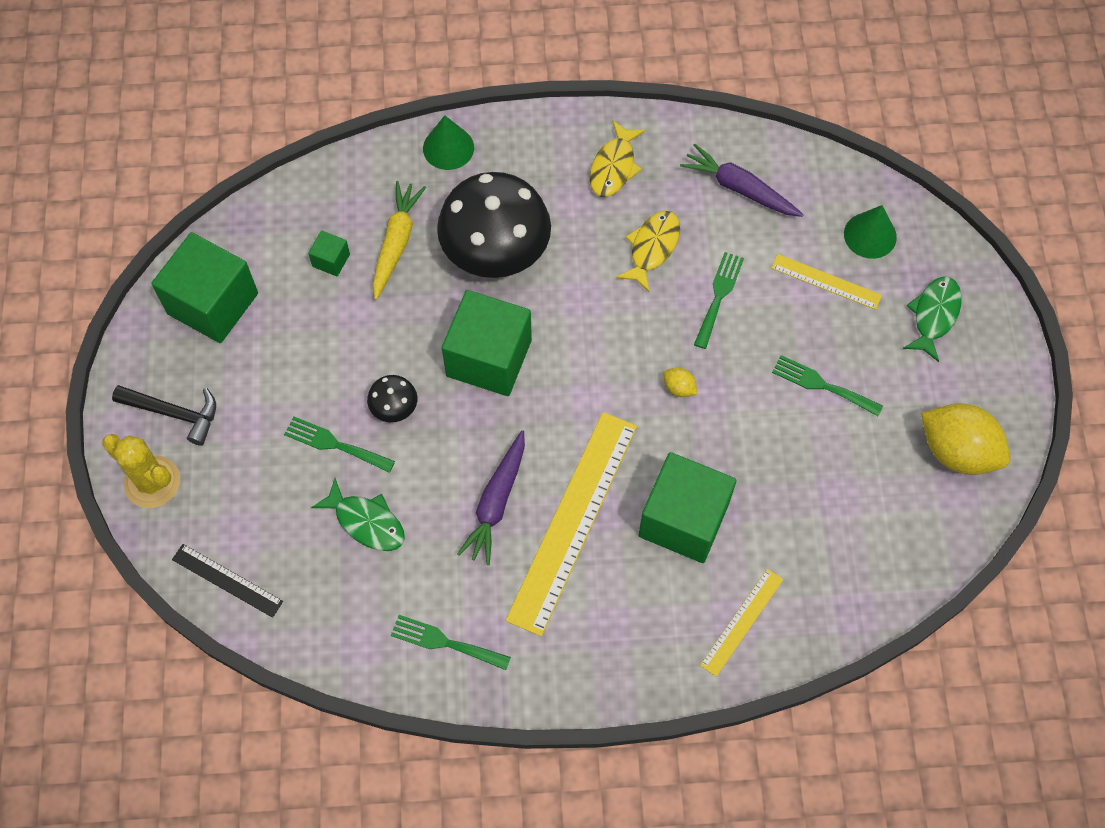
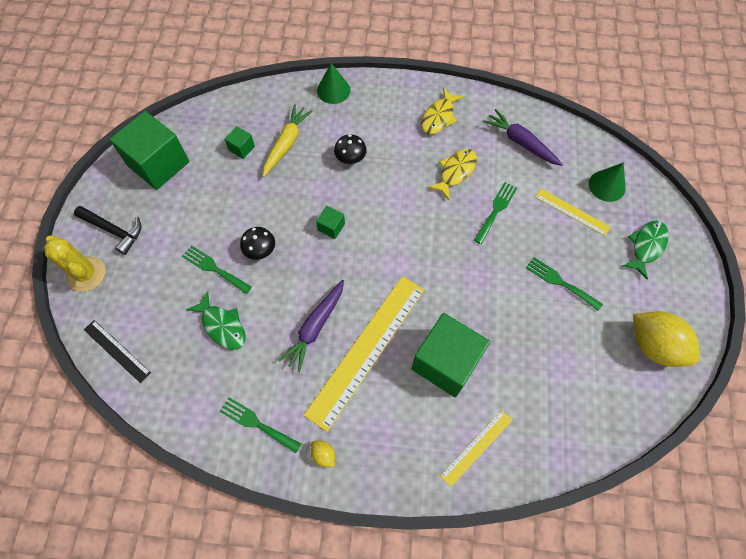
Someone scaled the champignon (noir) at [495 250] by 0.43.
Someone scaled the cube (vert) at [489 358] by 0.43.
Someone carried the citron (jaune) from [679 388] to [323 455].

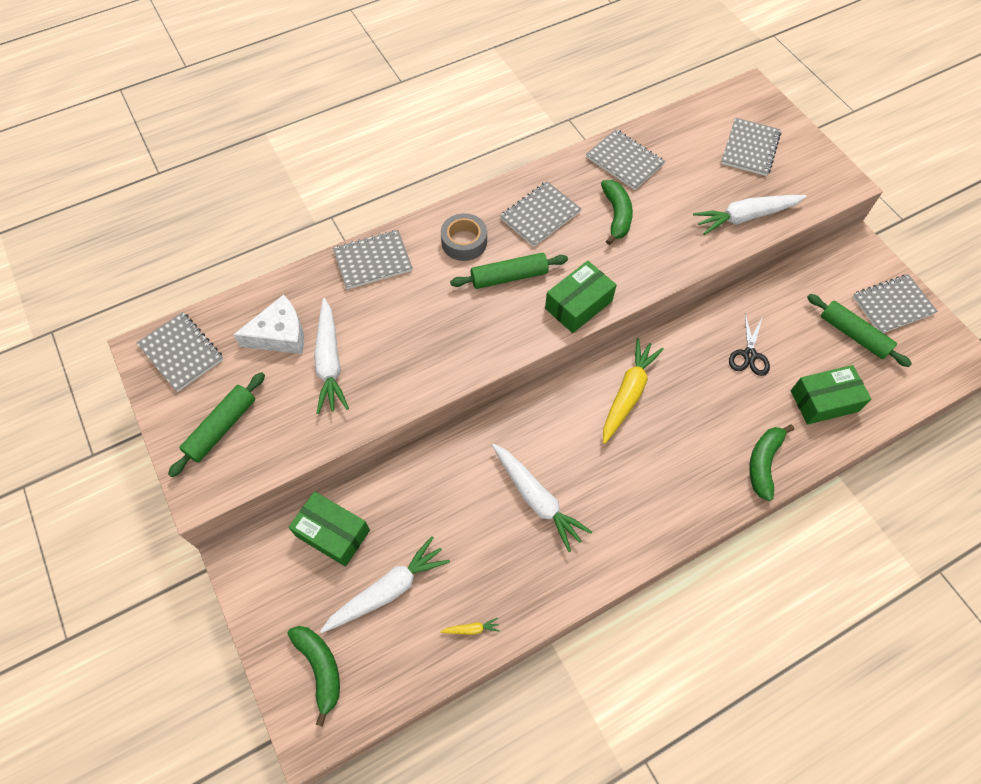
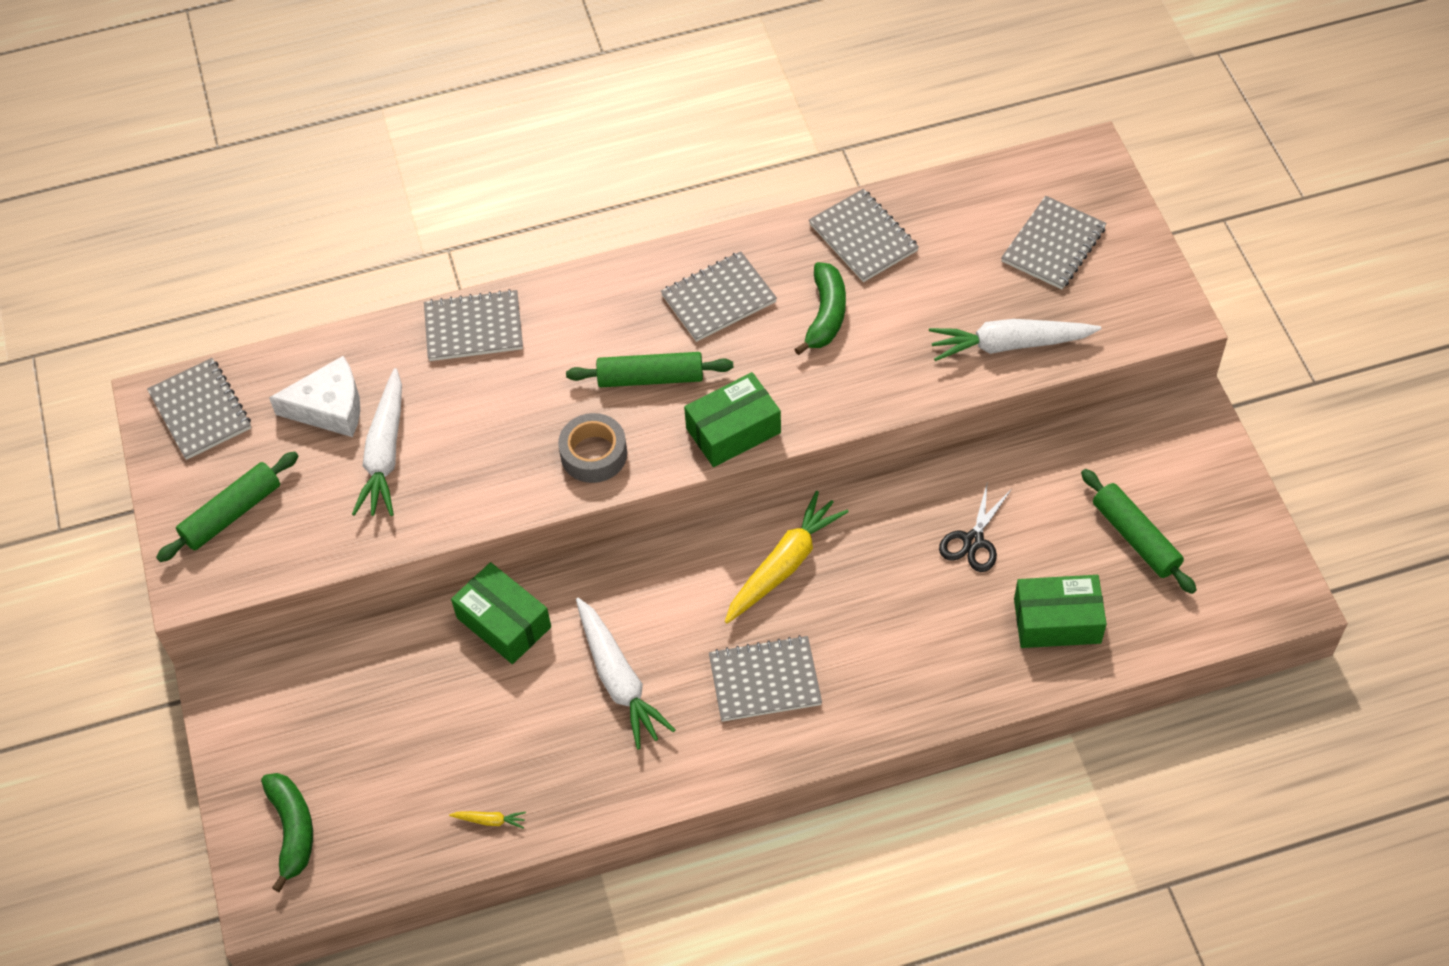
Someone carried the boîte (vert) from [332 533] to [504 622].
Someone took away the carotte (blanc) at [388 590].
Someone carried the ruban adhésif (gris) from [464 242] to [594 454].
Someone took away the banane (vert) at [763 463].
Someone carried the carnet (gris) from [892 305] to [765 680].

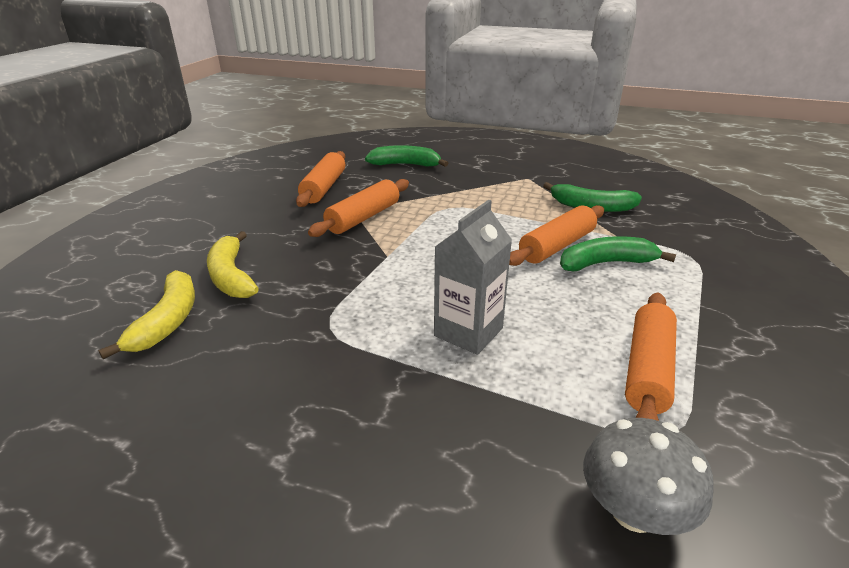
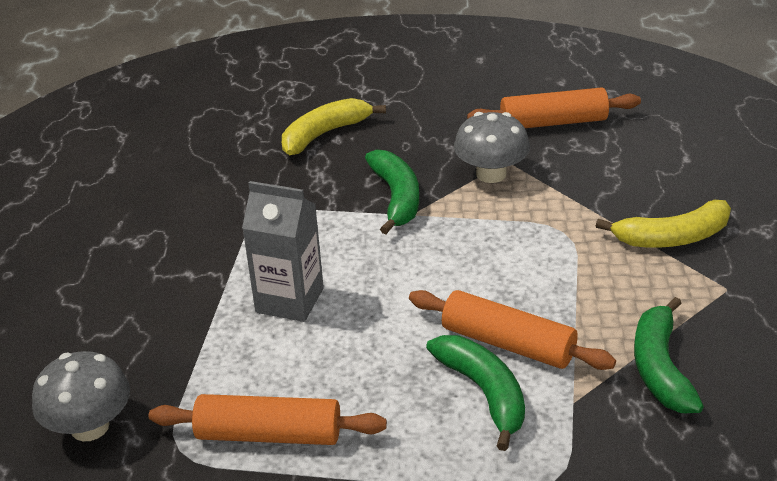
Someone carried the banane (jaune) from [167 321] to [672 237].
Someone swapped the rouleau à pâtisserie (orange) at [363 218] for the champignon (gris) at [491 174].
Someone carried the banane (vert) from [405 165] to [396 198].

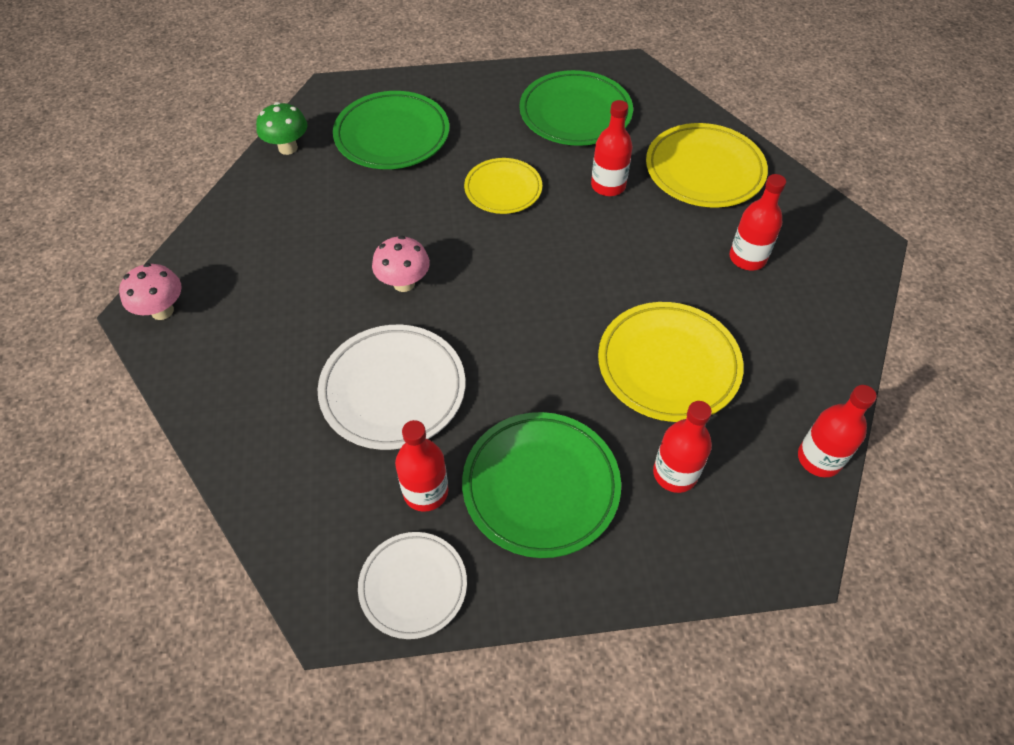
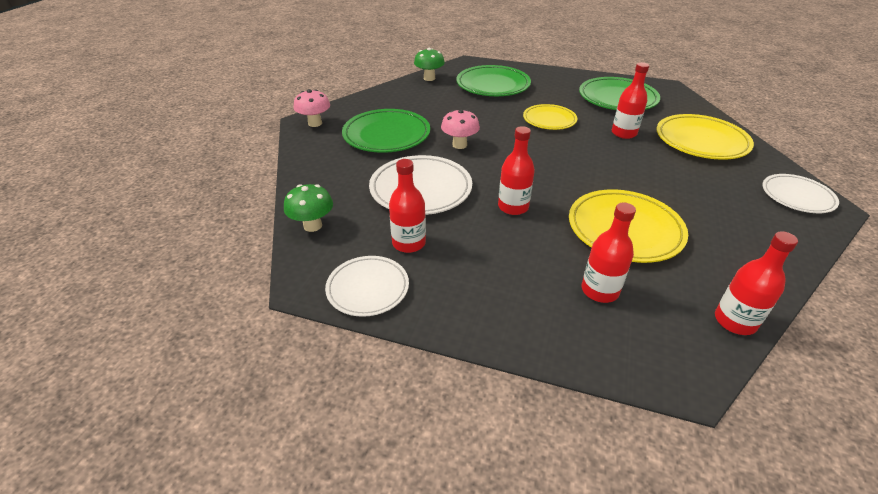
Someone carried the assiette (vert) from [541 486] to [386 135].
Someone carried the bouteille (rouge) from [747 258] to [513 207].
Someone put down the champignon (vert) at [313 226].
Someone put down the assiette (blanc) at [797 196].

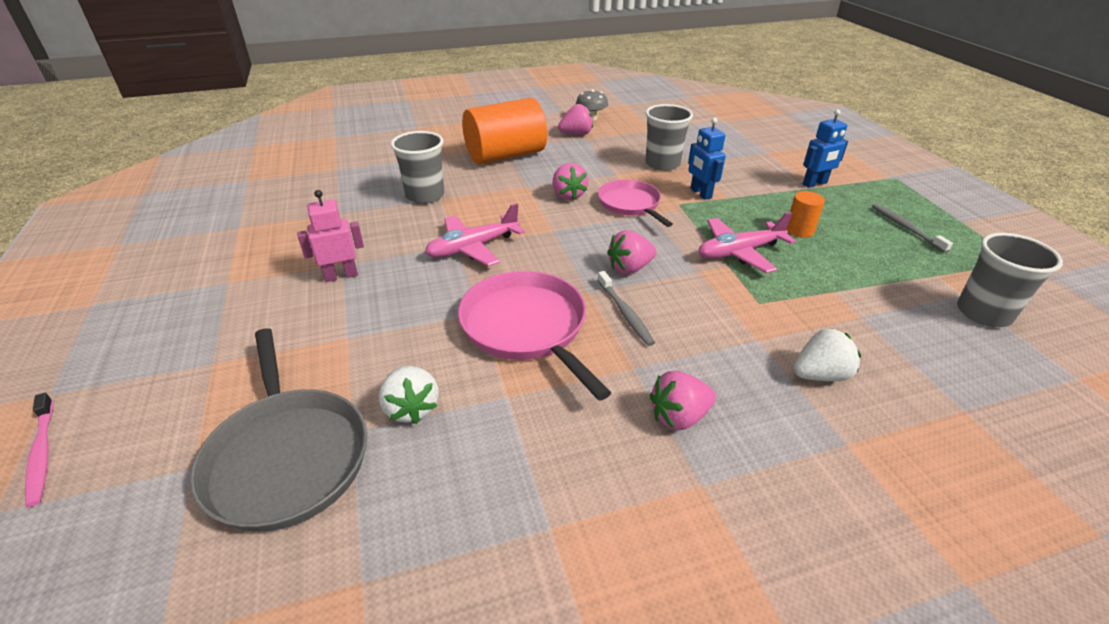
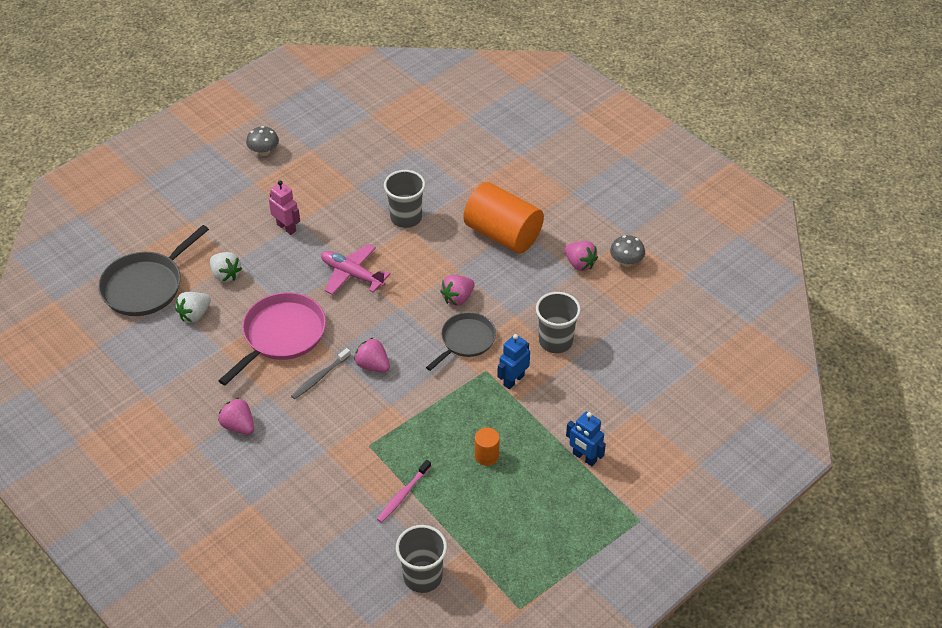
Someone carried the brosse à dents (rose) from [42 454] to [403 495].
Someone repainted the poêle (rose) at [631 204], which became the poêle (gris) at [466 340].
Someone took away the avion (rose) at [739 252].
Someone carried the fraise (blanc) from [820 375] to [225 275].
Someone took away the brosse à dents (gris) at [905 228].
Someone put down the champignon (gris) at [264 152].

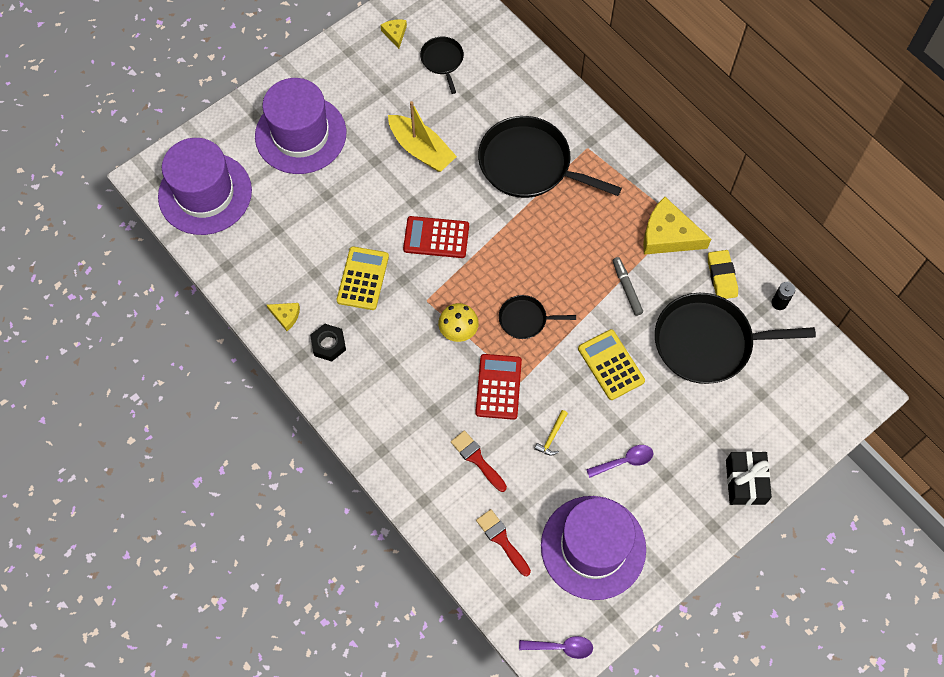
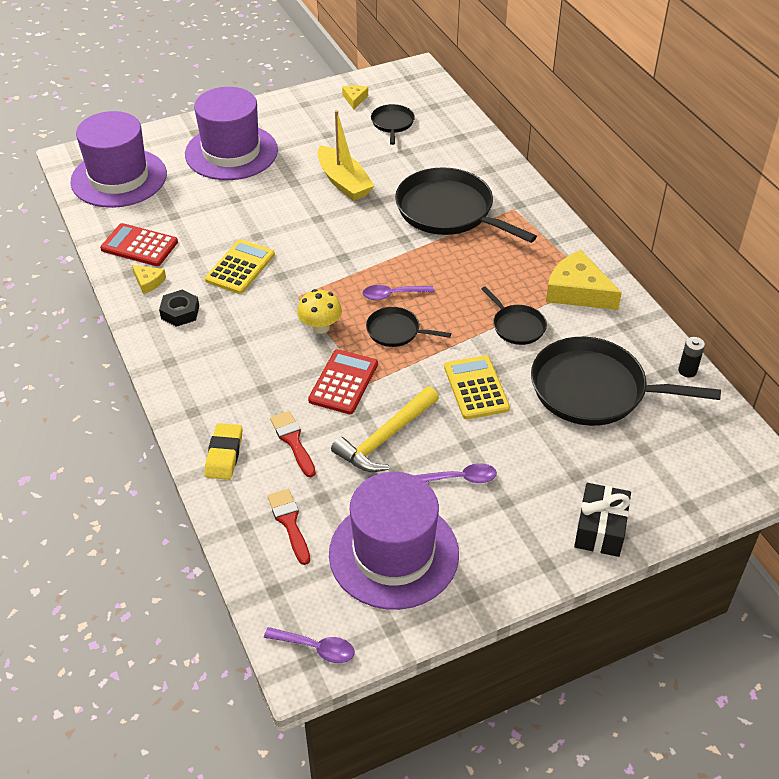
Someone carried the calculatrice (rouge) from [436 237] to [139 246].
Someone scaled the marteau (jaune) at [552 436] by 2.14.
Someone swapped the feutre (gris) at [626 288] for the poêle (noir) at [517 326].
Someone carried the gomme (jaune) from [721 276] to [224 455].
Someone put down the cuillère (violet) at [392 295].

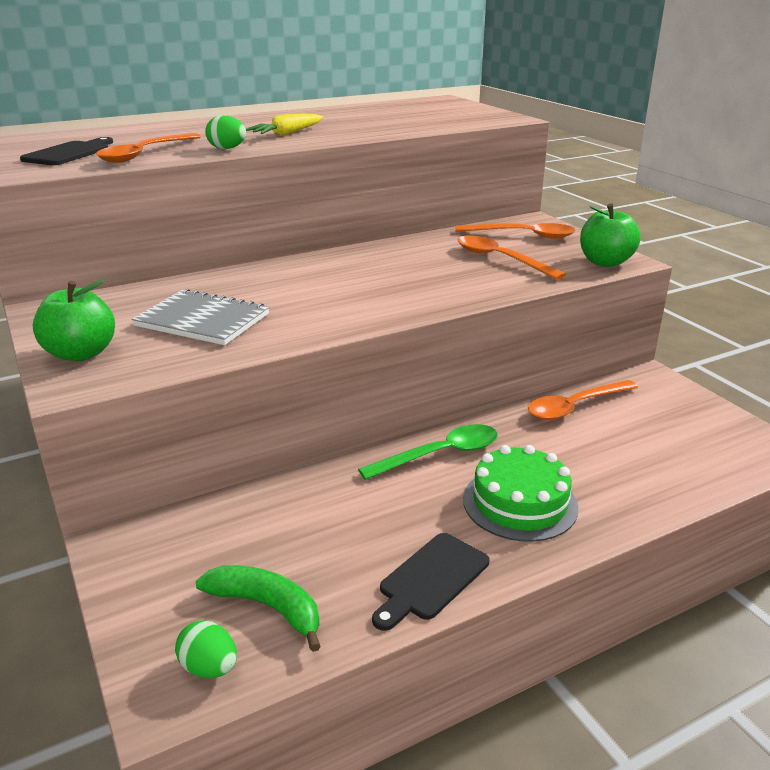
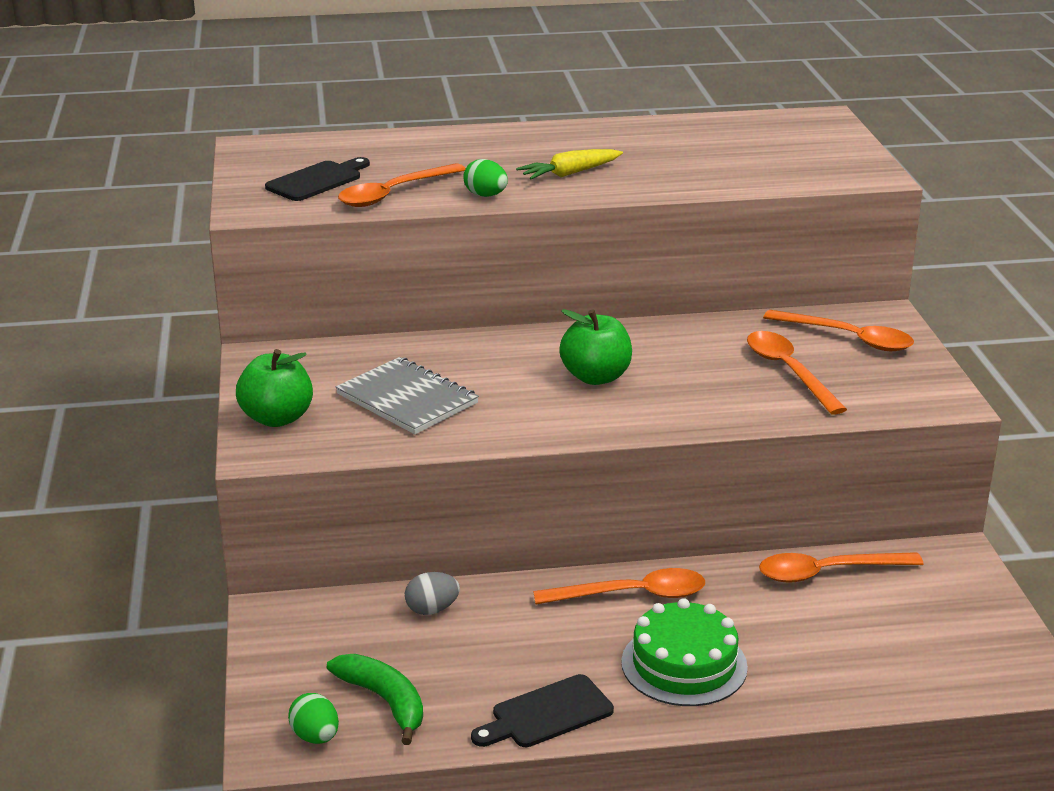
Someone repainted the cuillère (vert) at [440 454], which became the cuillère (orange) at [632 595].
Someone carried the pomme (vert) from [605 262] to [596 377].
Someone put down the œuf (gris) at [432 609].

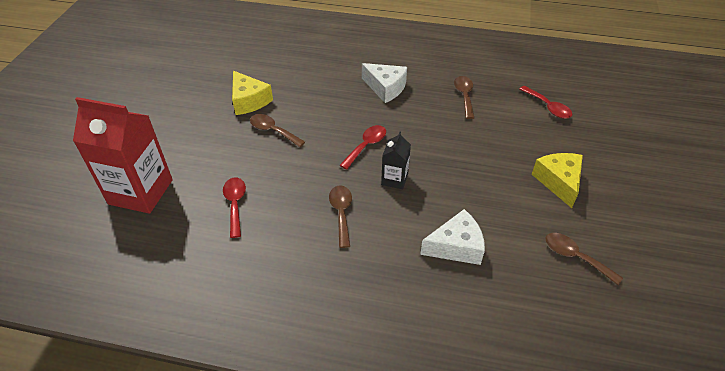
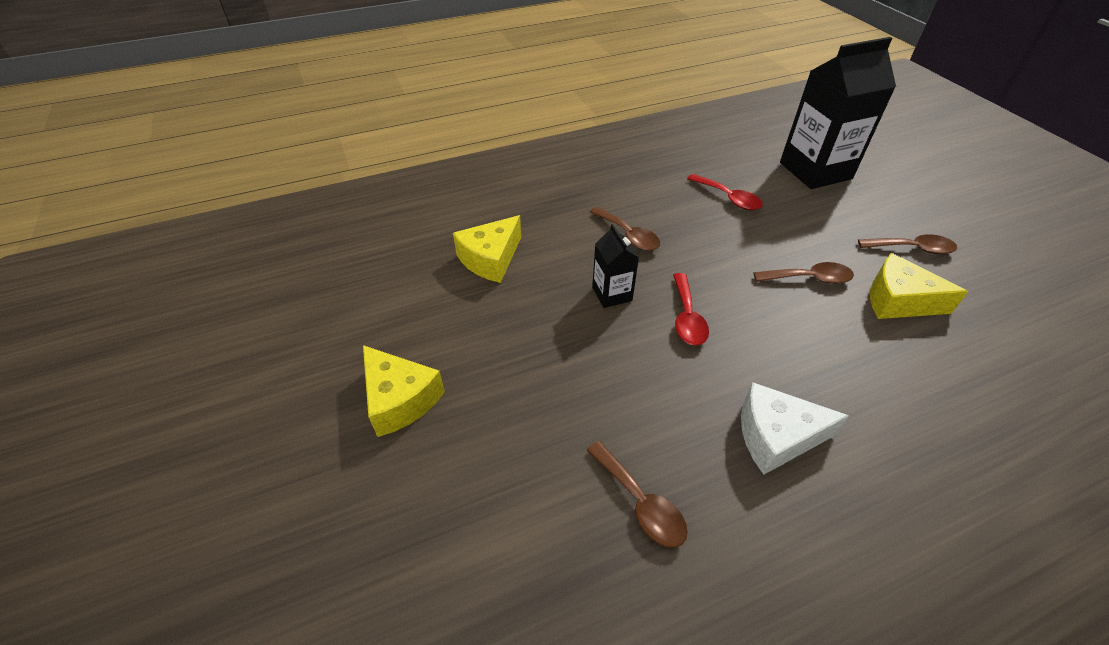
Someone repainted the brique de lait (rouge) at [141 192], which became the brique de lait (noir) at [815 170].
Someone repainted the fromage (blanc) at [456 246], which became the fromage (jaune) at [490 259].
Someone took away the cuillère (rouge) at [548 107].
Someone carried the cuillère (marron) from [575 257] to [912 249].

